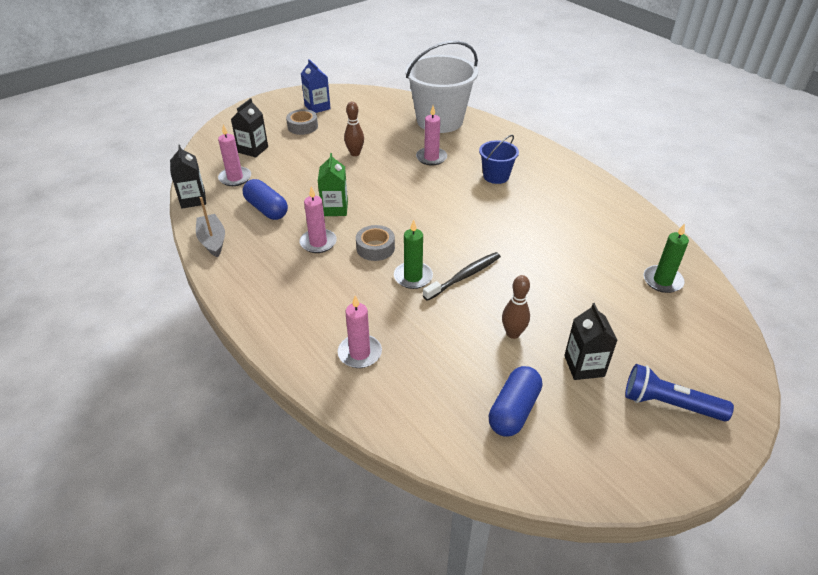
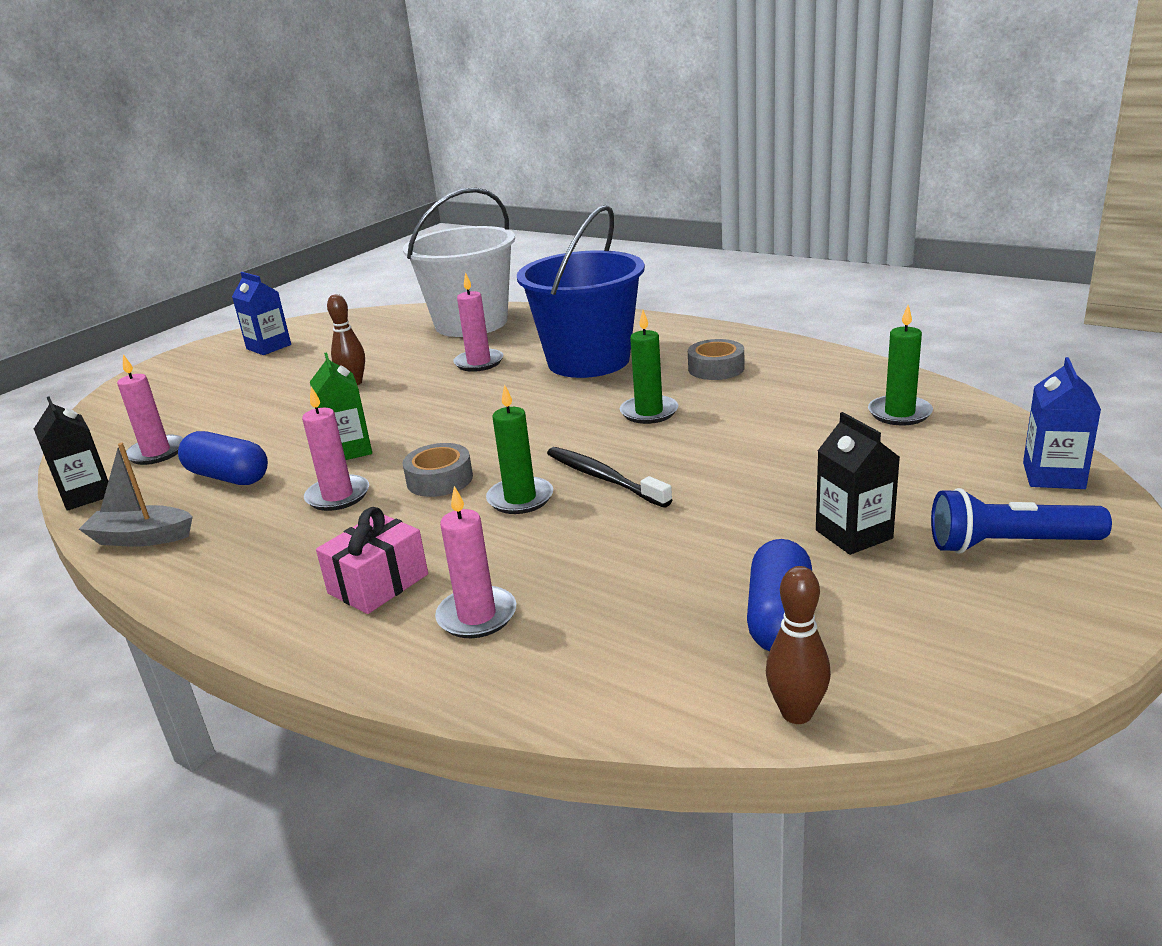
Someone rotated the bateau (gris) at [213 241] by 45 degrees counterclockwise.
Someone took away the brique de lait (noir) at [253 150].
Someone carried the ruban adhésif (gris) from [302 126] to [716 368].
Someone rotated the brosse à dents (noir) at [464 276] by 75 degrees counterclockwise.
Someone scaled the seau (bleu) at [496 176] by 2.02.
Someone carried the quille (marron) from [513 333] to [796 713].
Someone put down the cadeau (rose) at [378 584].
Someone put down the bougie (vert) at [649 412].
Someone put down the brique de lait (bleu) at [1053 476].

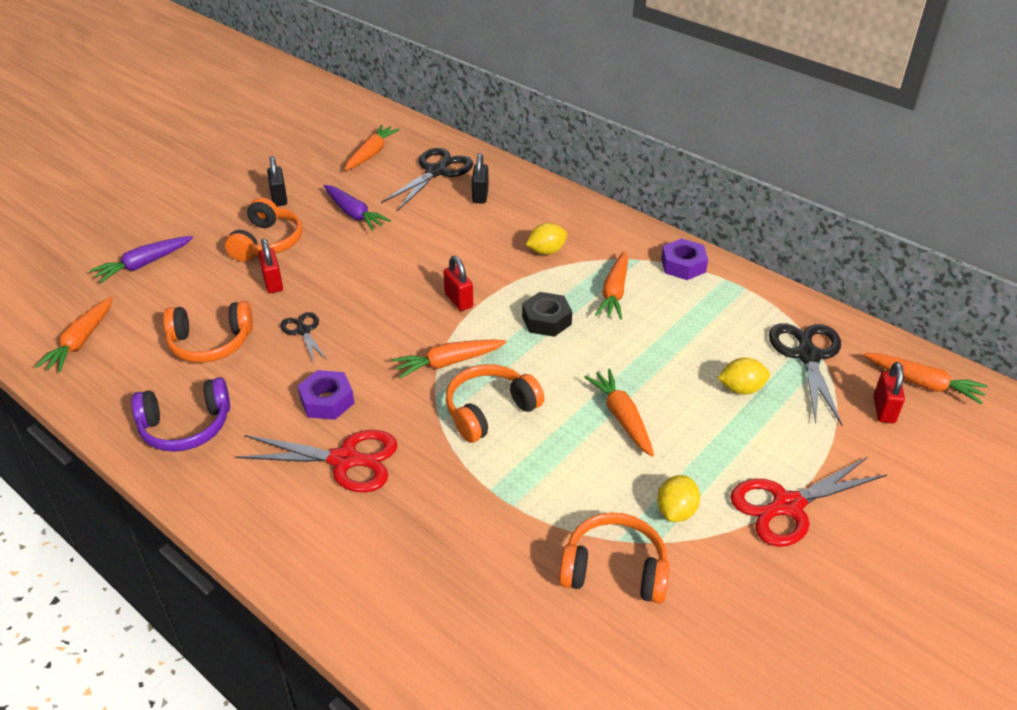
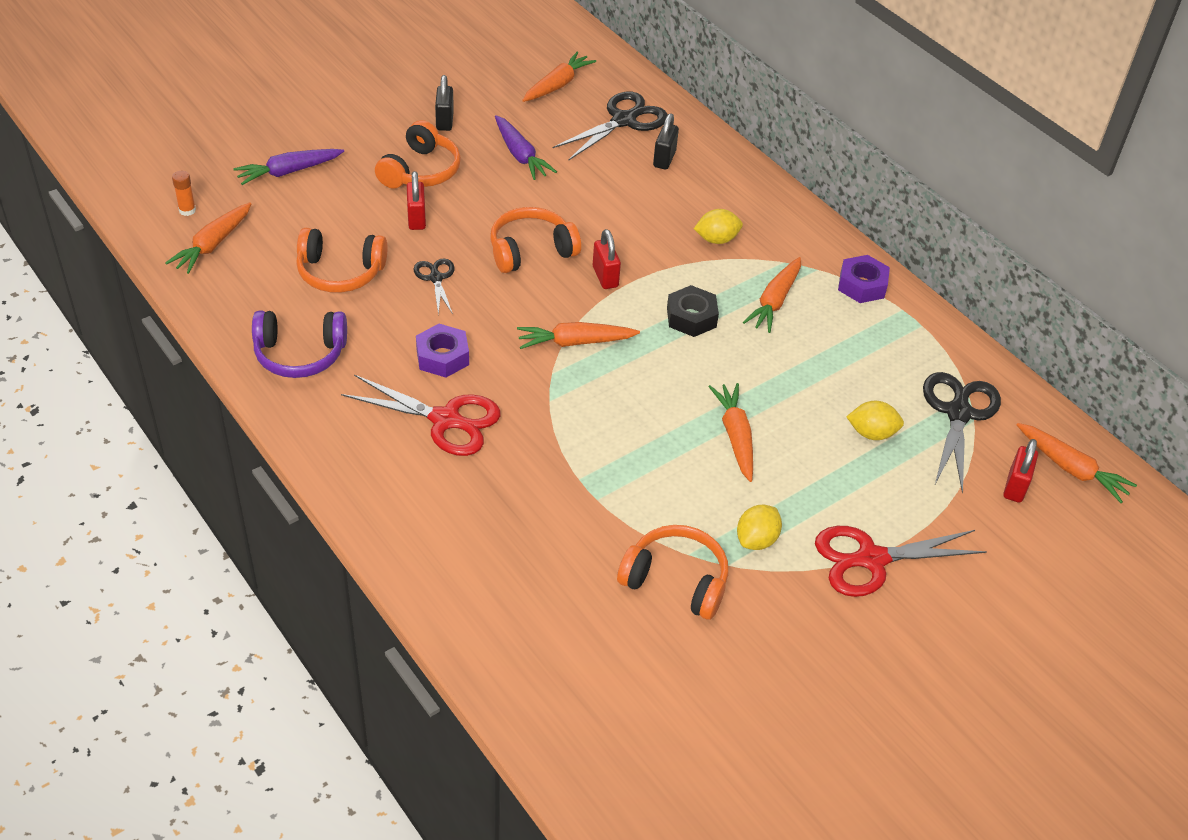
Someone carried the casque audio (orange) from [489 411] to [531 250].
Someone put down the bâton de colle (orange) at [187 210].

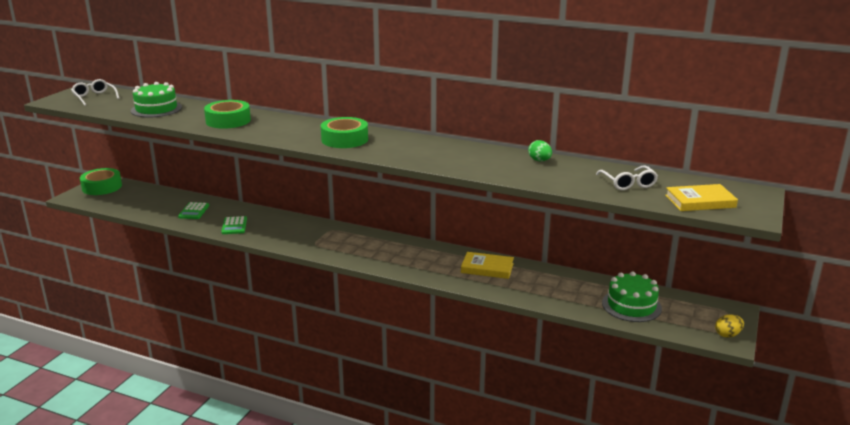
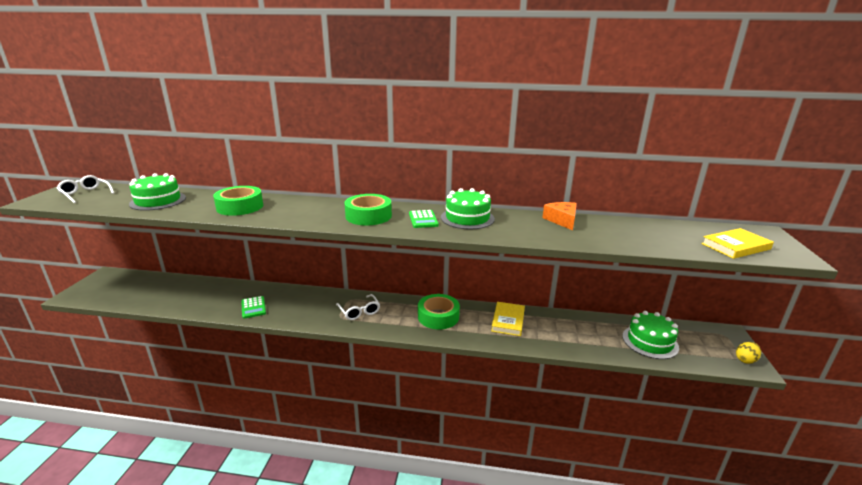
Someone carried the ruban adhésif (vert) from [102 187] to [438 316].
Someone carried the calculatrice (vert) from [194 211] to [423 219].
Someone rotated the livre (jaune) at [487 268] by 75 degrees counterclockwise.
Someone swapped the œuf (vert) at [539 160] for the fromage (orange) at [562 220].
Someone carried the lunettes (blanc) from [628 183] to [359 312].
Someone put down the gâteau (vert) at [467 218].

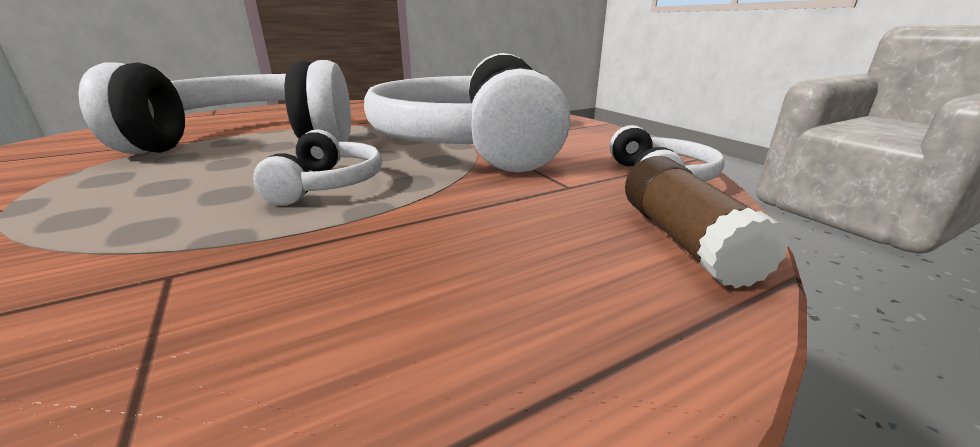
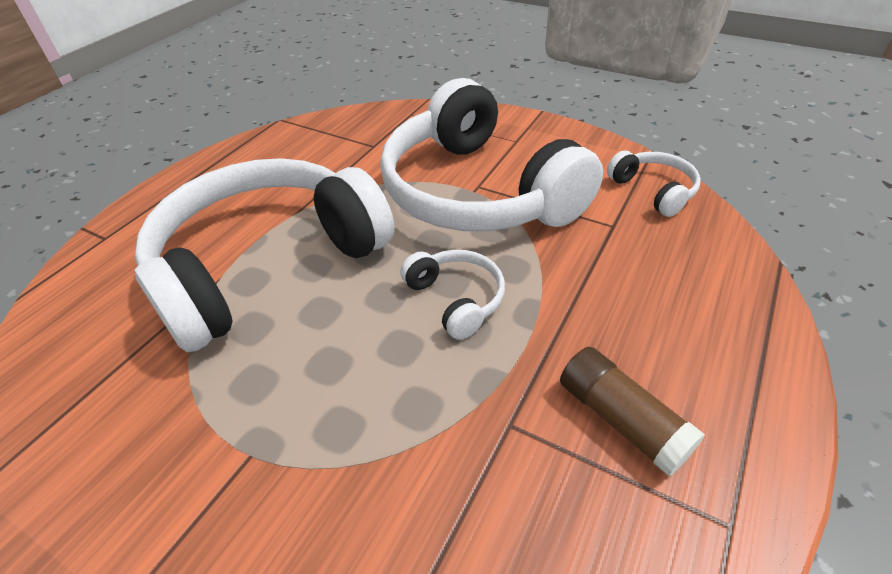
Someone carried the bâton de colle (marron) from [684 240] to [621 419].

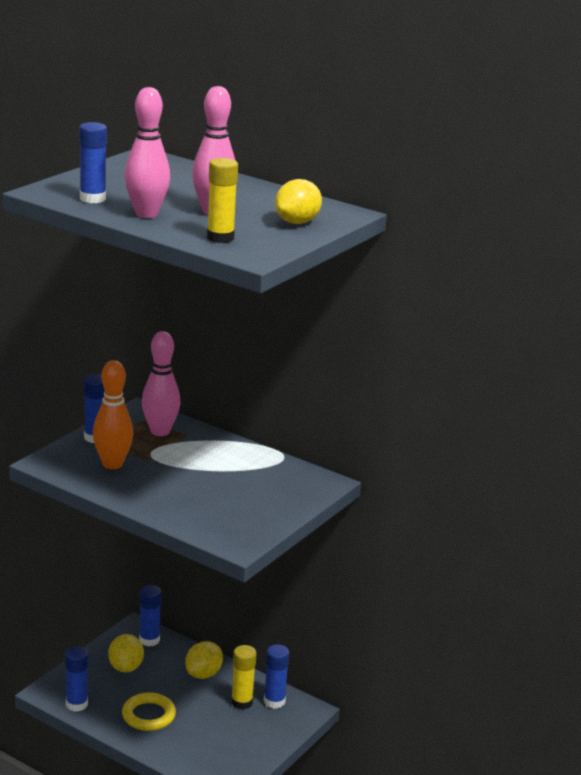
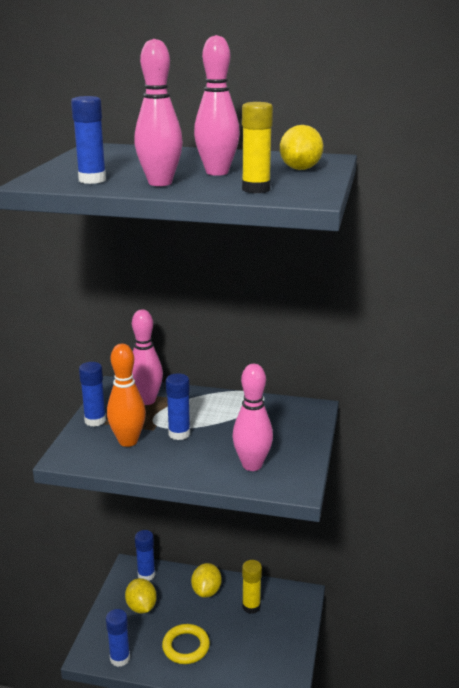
Someone carried the bâton de colle (bleu) from [274 701] to [179 434].
Someone put down the quille (rose) at [252 465].

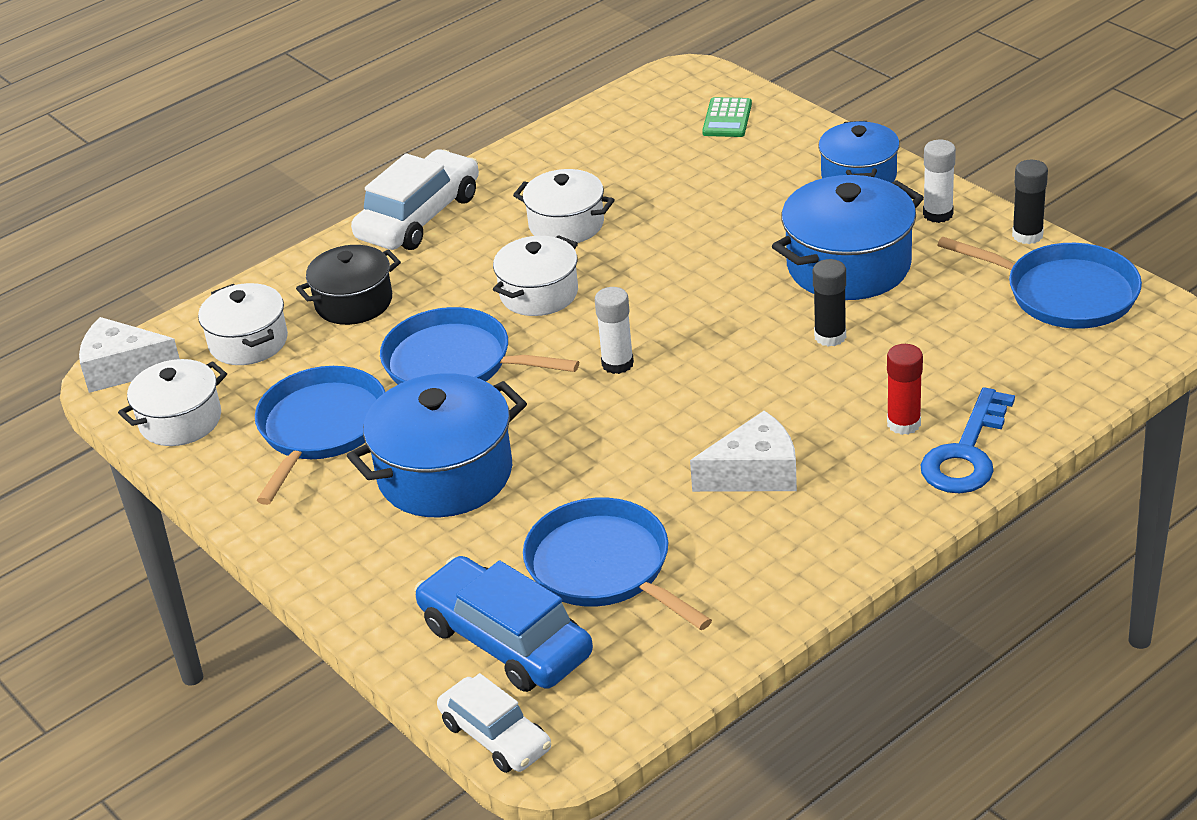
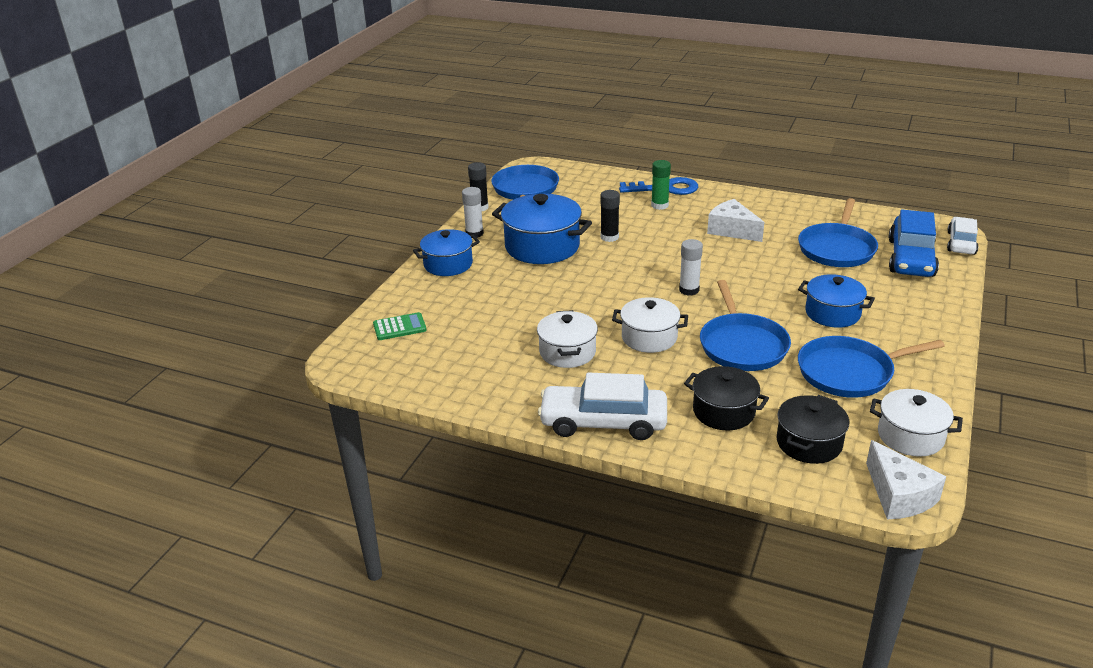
Someone repainted the marmite (blanc) at [248 342], which became the marmite (noir) at [809 443].
Someone scaled the marmite (bleu) at [445 474] by 0.64.
Someone repainted the bâton de colle (rouge) at [903 423], which became the bâton de colle (vert) at [659 205].

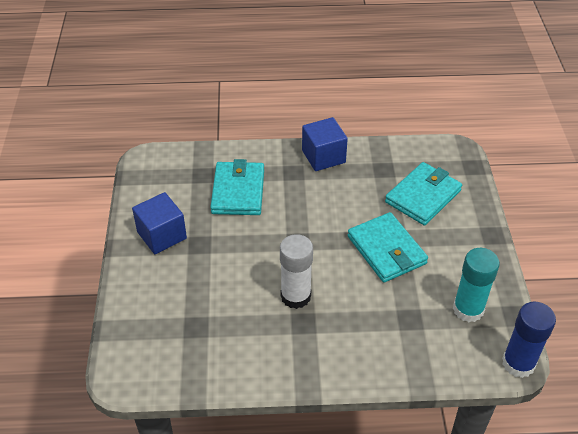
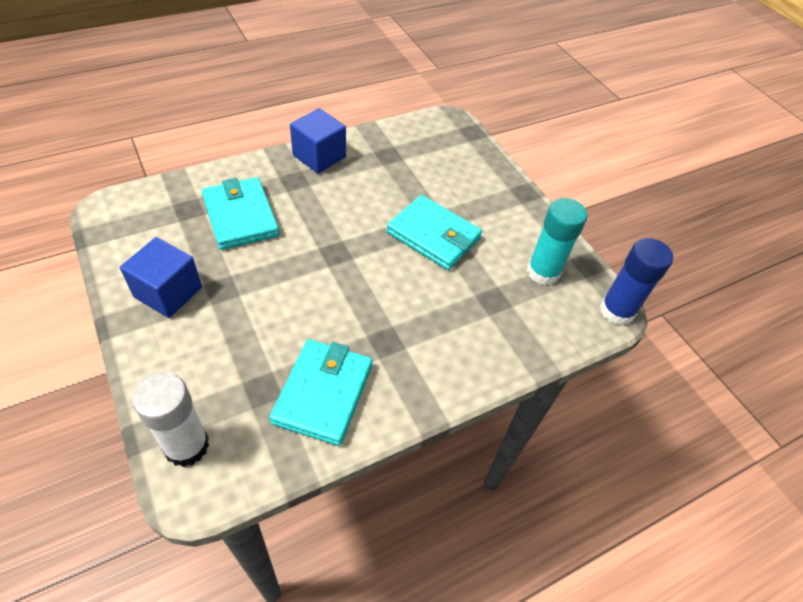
Someone carried the bâton de colle (blanc) from [295 296] to [187 446].
Someone carried the portefeuille (turquoise) from [423 196] to [323 393].

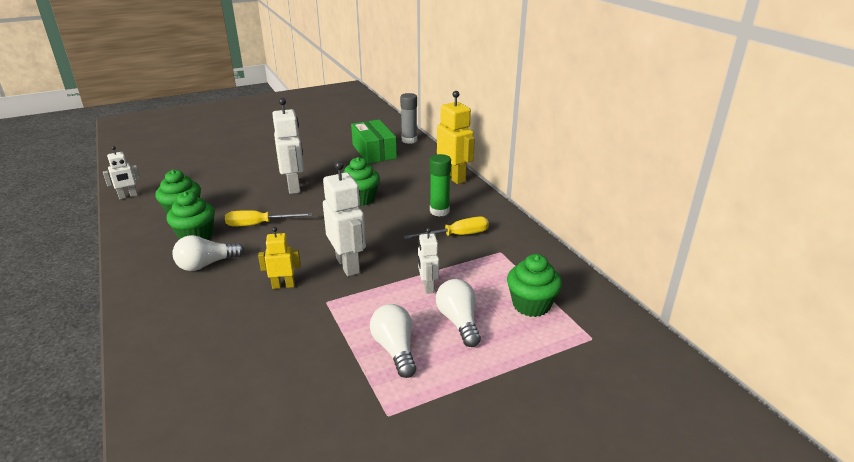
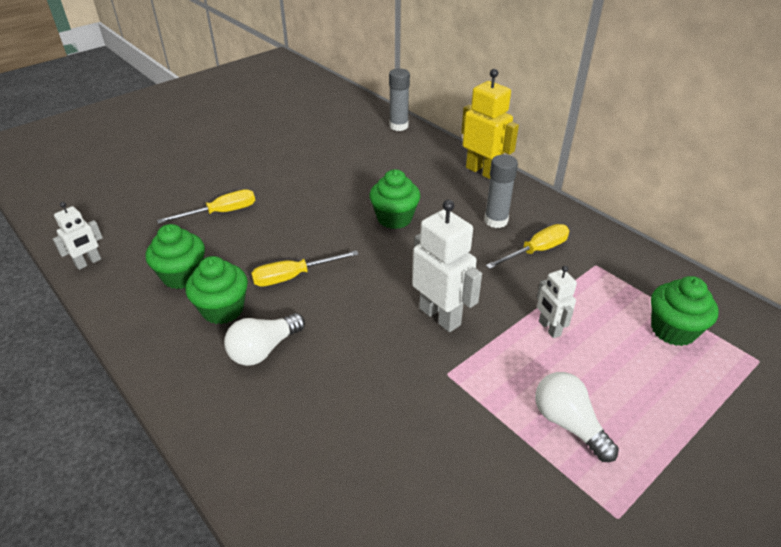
Someone took away the robot (jaune) at [283 285].
Someone took away the robot (blanc) at [294 187].
Someone took away the boîte (vert) at [374 151].
Someone repainted the bâton de colle (vert) at [439 211], which became the bâton de colle (gris) at [496 221].
Someone took away the ampoule (blanc) at [459 322].
Someone put down the tournevis (jaune) at [221 213].

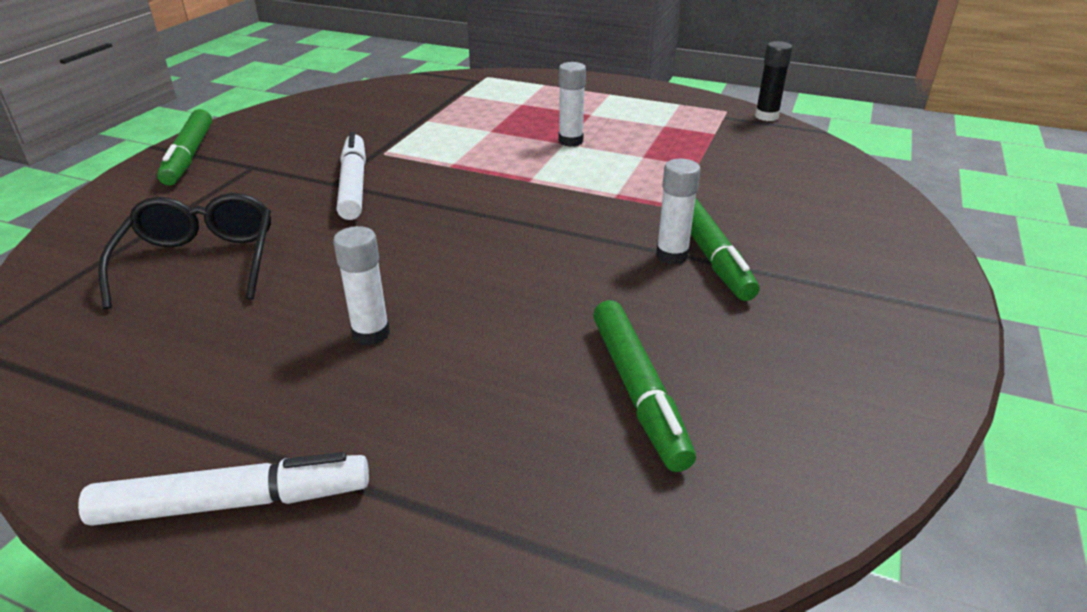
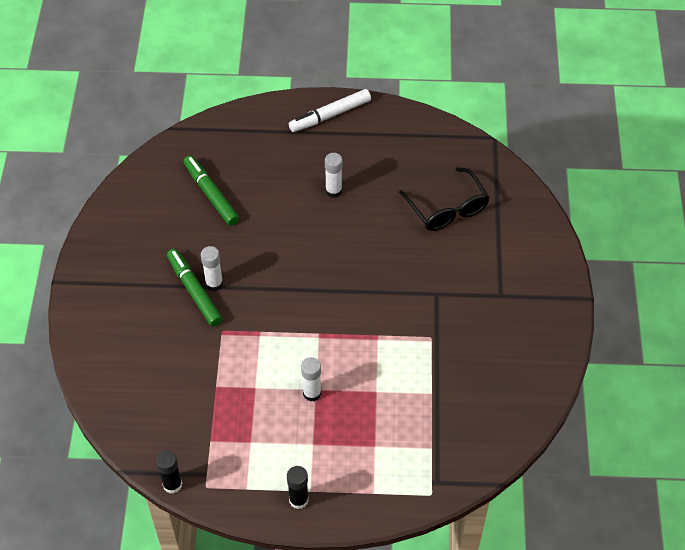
Someone took away the feutre (vert) at [189 156].
Someone took away the feutre (blanc) at [354 185].
Someone put down the bâton de colle (noir) at [298 500].

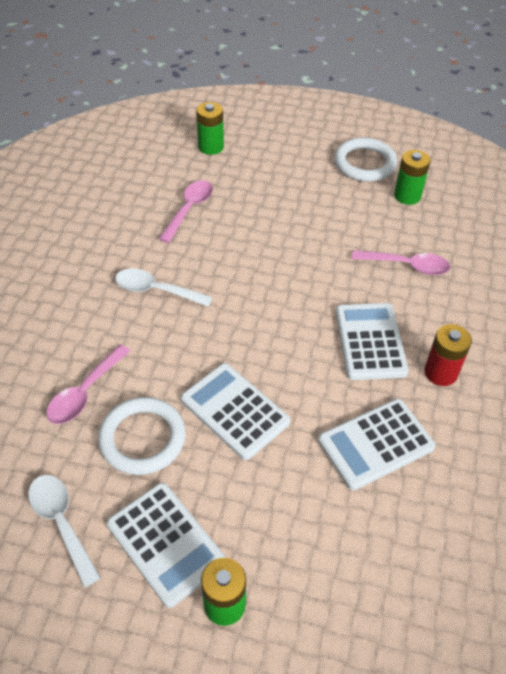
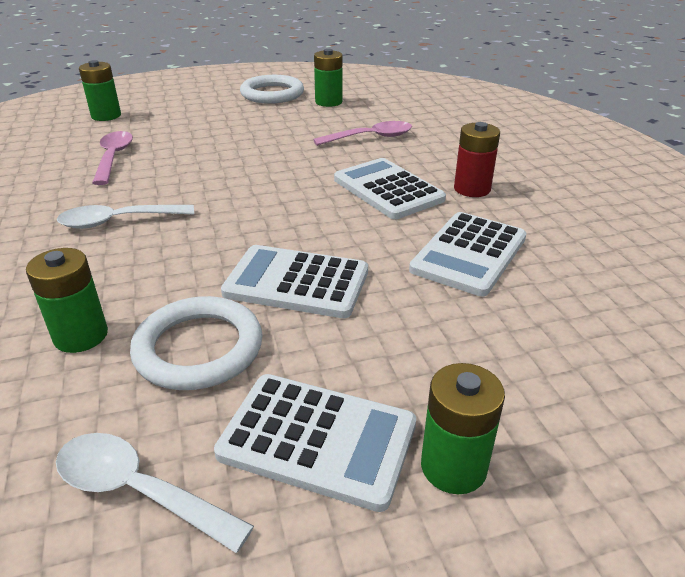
Someone swapped the cuillère (rose) at [85 393] for the pile (vert) at [81 336].

